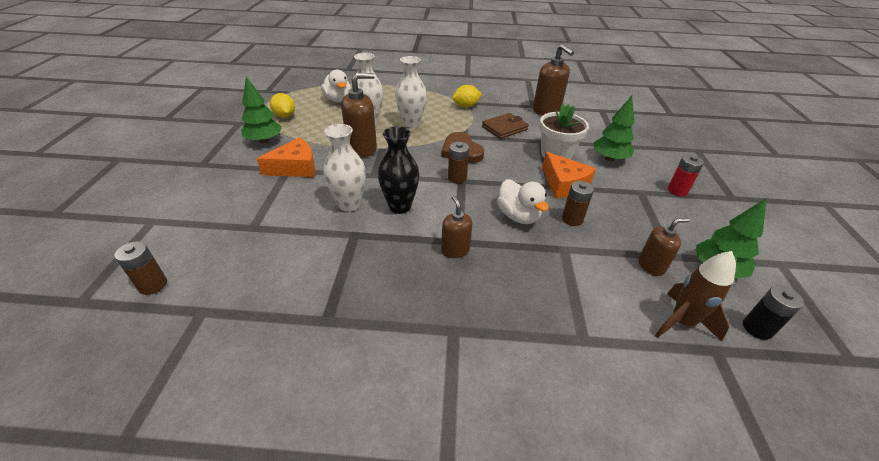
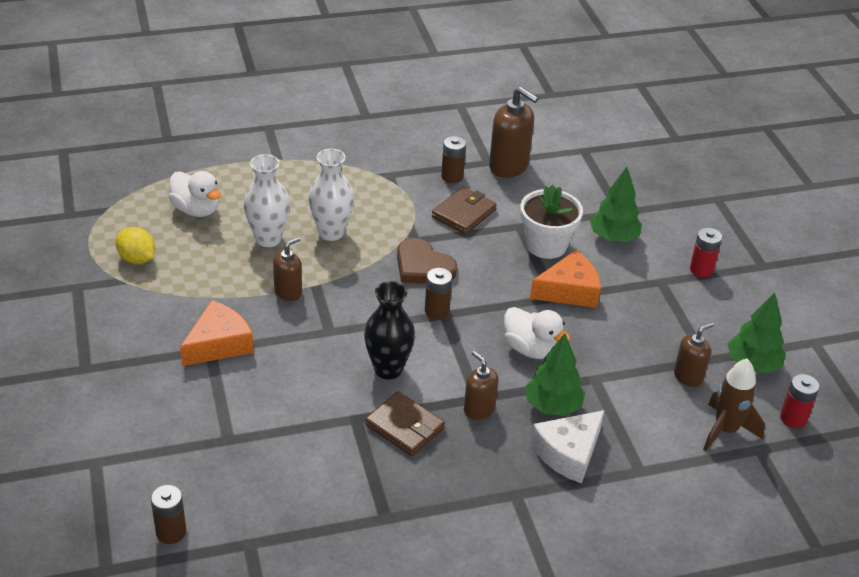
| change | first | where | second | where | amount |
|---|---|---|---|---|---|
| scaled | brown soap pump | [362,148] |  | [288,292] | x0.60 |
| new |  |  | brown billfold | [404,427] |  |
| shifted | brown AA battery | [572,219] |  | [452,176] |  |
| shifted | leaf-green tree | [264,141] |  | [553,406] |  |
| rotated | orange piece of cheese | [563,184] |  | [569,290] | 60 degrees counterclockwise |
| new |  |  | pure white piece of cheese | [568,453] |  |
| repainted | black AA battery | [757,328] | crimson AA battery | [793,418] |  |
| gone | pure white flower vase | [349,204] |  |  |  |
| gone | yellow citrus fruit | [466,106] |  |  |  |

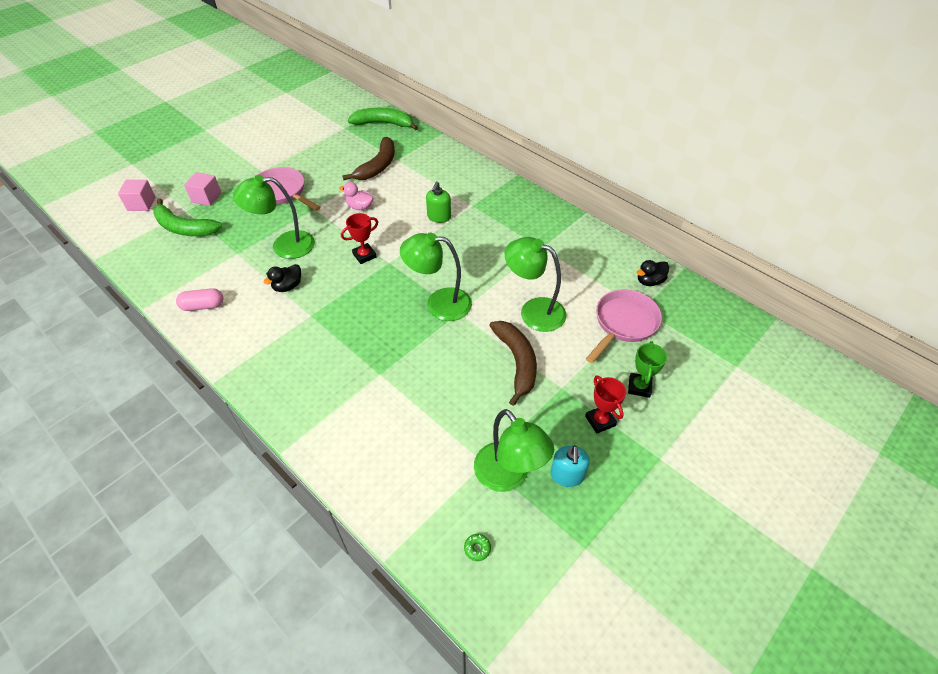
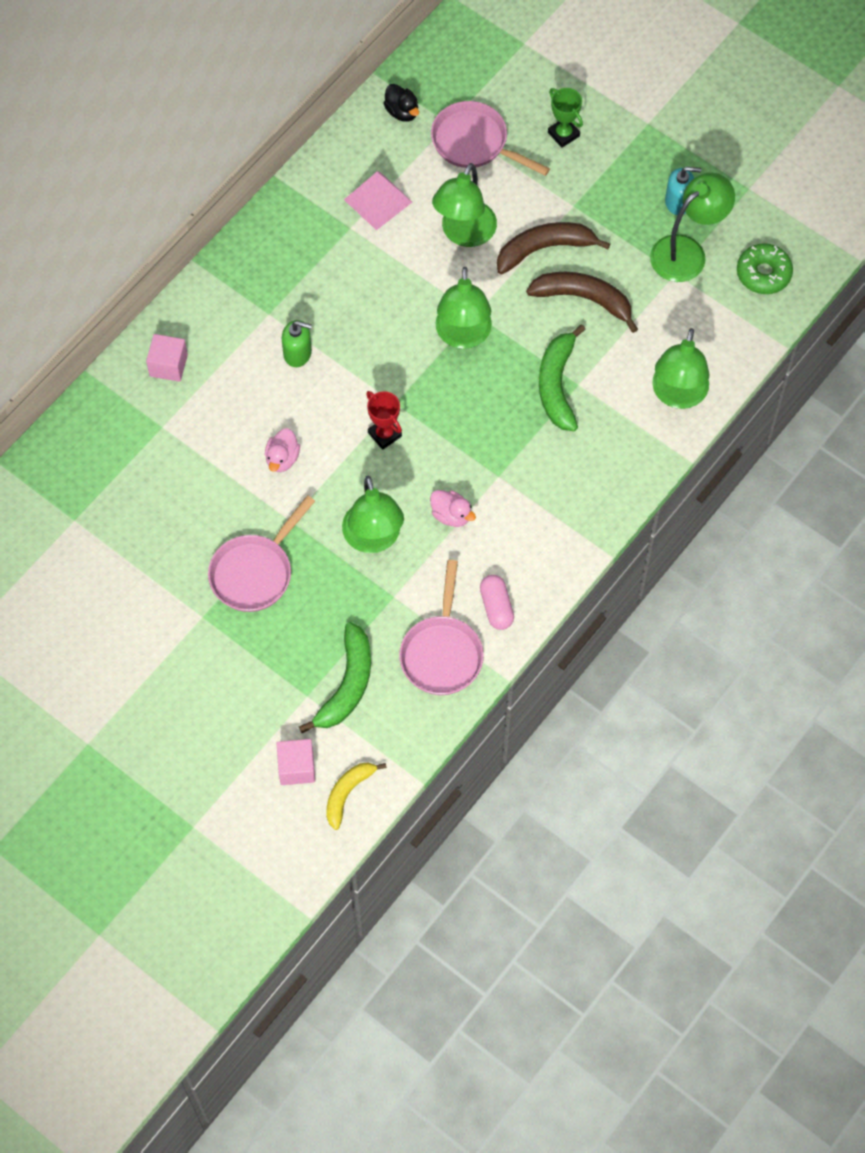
| change | first | where | second | where | amount |
|---|---|---|---|---|---|
| shifted | rose-pink cube | [206,198] |  | [168,365] |  |
| new |  |  | yellow banana | [348,793] |  |
| new |  |  | rose-pink solid pyramid | [378,200] |  |
| new |  |  | rose-pink frying pan | [442,653] |  |
| repainted | black toy duck | [287,286] | rose-pink toy duck | [451,515] |  |
| shifted | brown banana | [377,166] |  | [584,299] |  |
| shifted | leaf-green banana | [384,124] |  | [557,384] |  |
| rotated | leaf-green trophy | [639,387] |  | [563,134] | 45 degrees clockwise |
| new |  |  | leaf-green reading lamp | [677,395] |  |
| scaled | leaf-green donut | [477,548] |  | [763,273] | x2.24 |
| gone | crimson trophy | [600,421] |  |  |  |

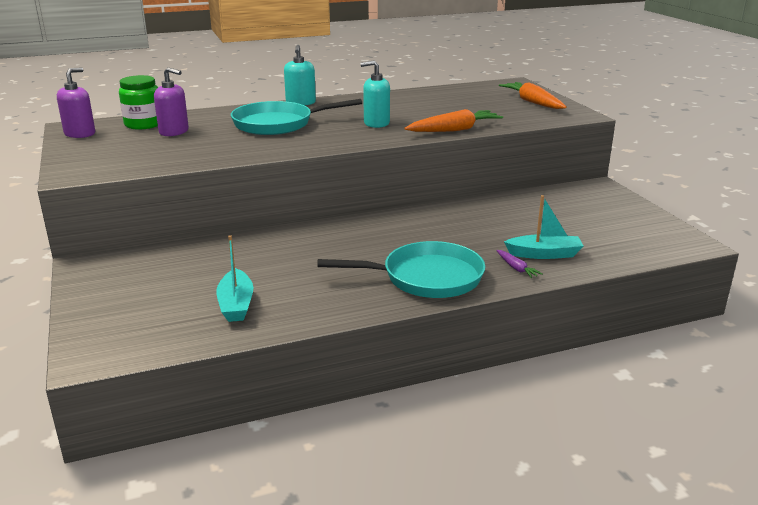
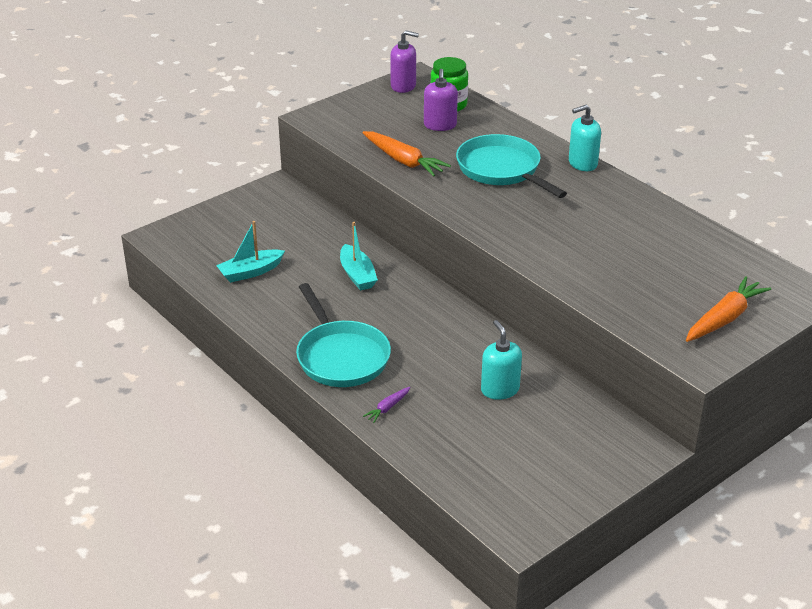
| change | first | where | second | where | amount |
|---|---|---|---|---|---|
| shifted | turquoise boat | [544,254] |  | [357,275] |  |
| shifted | orange carrot | [454,130] |  | [404,161] |  |
| shifted | turquoise soap pump | [376,123] |  | [500,389] |  |

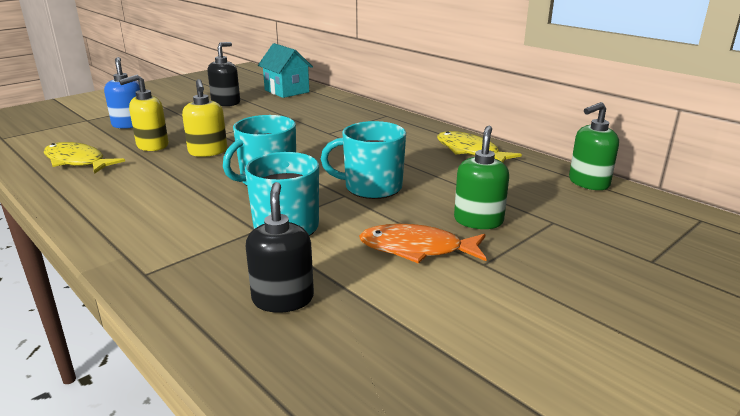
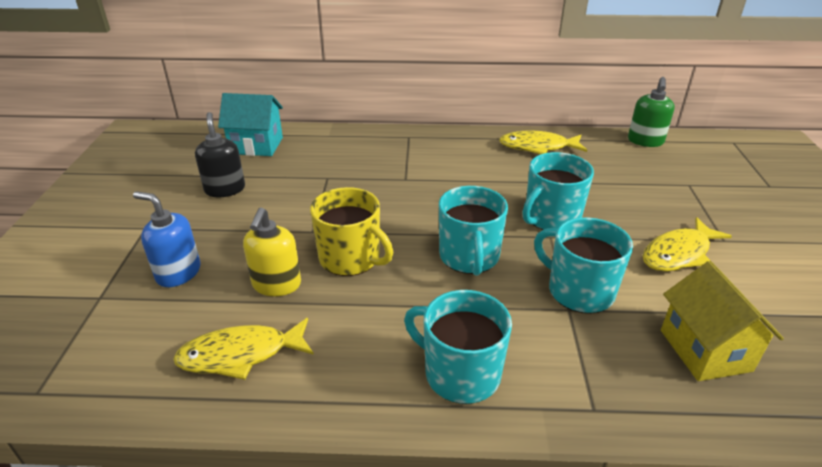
| change | first | where | second | where | amount |
|---|---|---|---|---|---|
| swapped | yellow soap pump | [208,152] | yellow tea mug | [351,258] |  |
| new |  |  | turquoise tea mug | [460,373] |  |
| repainted | orange fish figure | [417,249] | yellow fish figure | [679,253] |  |
| swapped | black soap pump | [283,299] | yellow house | [705,350] |  |
| gone | leaf-green soap pump | [478,221] |  |  |  |

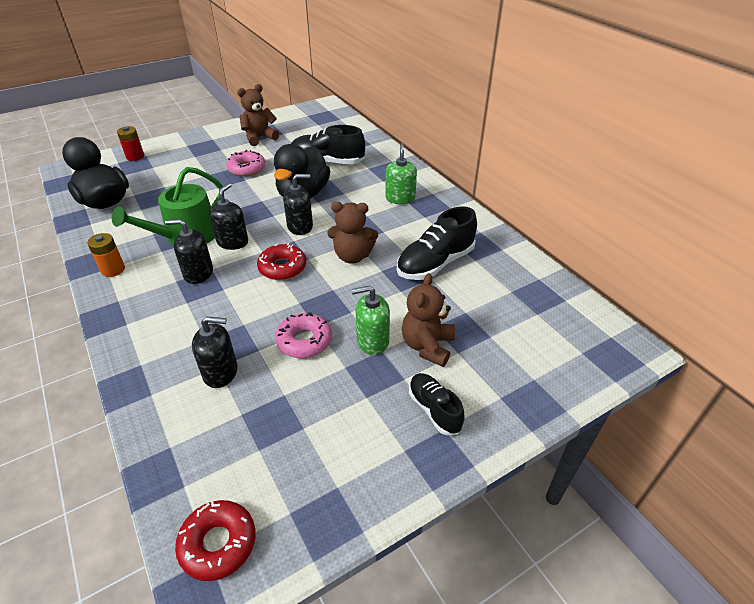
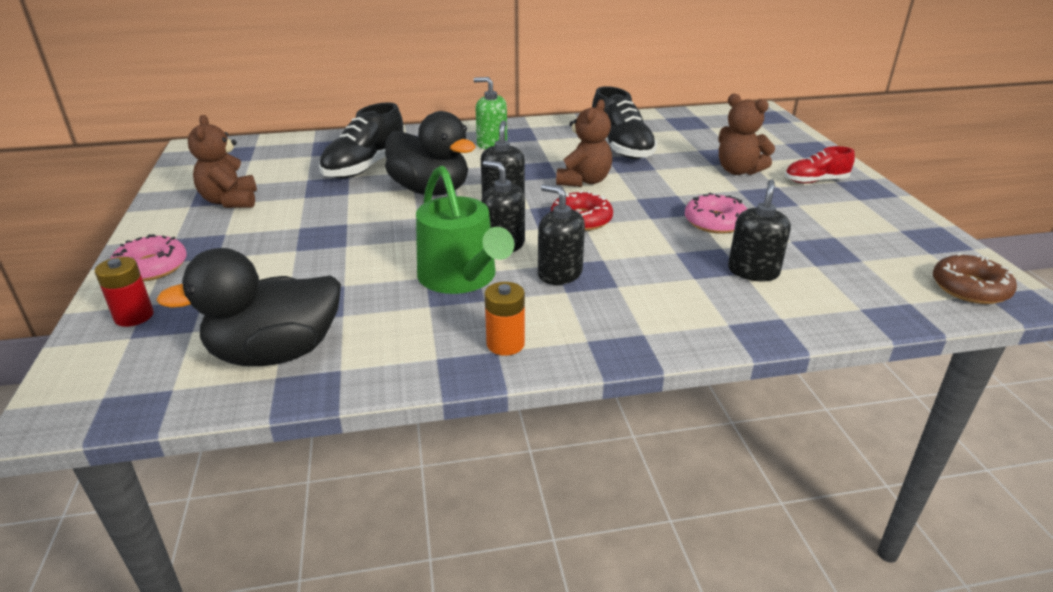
| change | first | where | second | where | amount |
|---|---|---|---|---|---|
| shifted | rose-pink donut | [246,168] |  | [151,267] |  |
| rotated | black soap pump | [198,273] |  | [559,273] | 105 degrees clockwise |
| repainted | black sneaker | [434,410] | crimson sneaker | [815,181] |  |
| repainted | crimson donut | [218,543] | brown donut | [970,288] |  |
| gone | leaf-green soap pump | [372,341] |  |  |  |

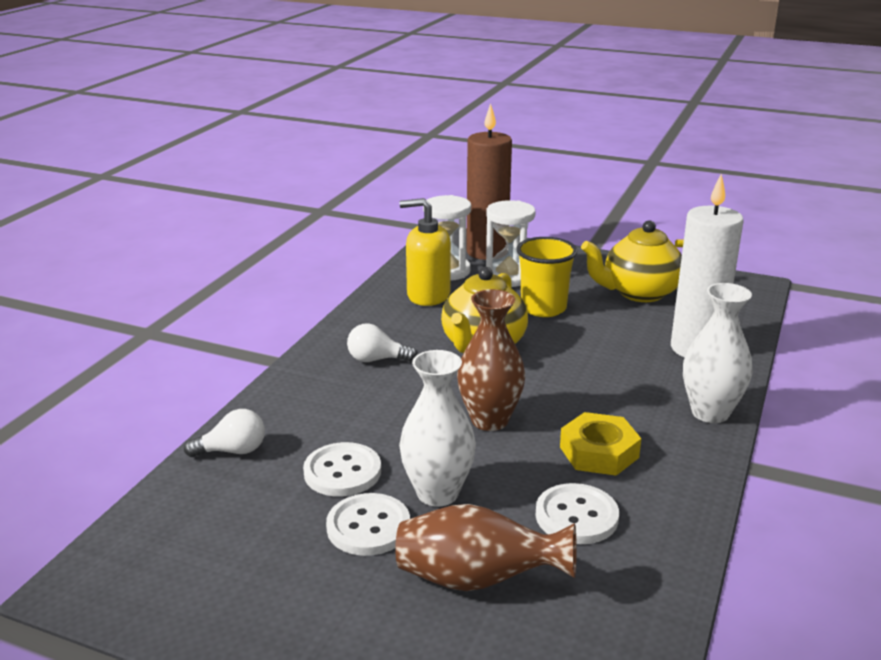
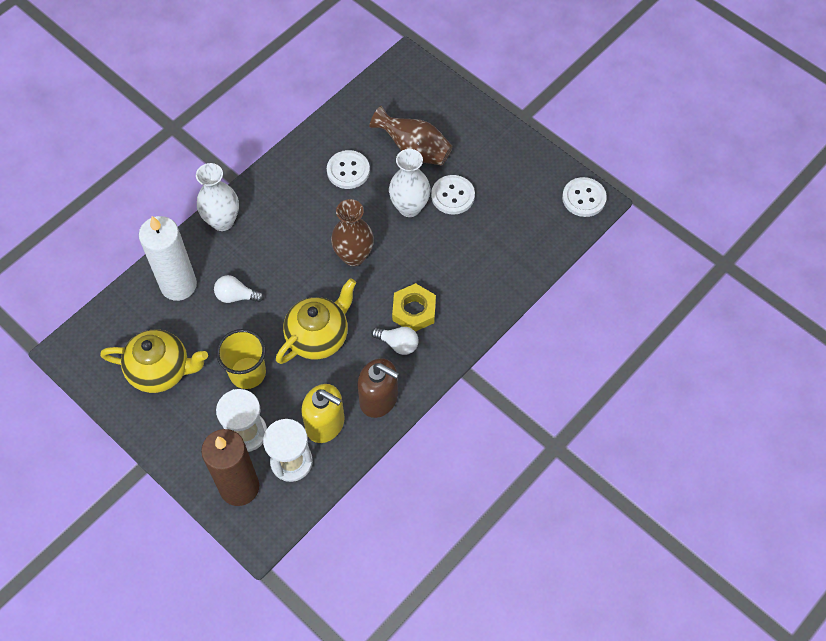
| change | first | where | second | where | amount |
|---|---|---|---|---|---|
| shifted | pure white bulb | [232,451] |  | [236,296] |  |
| new |  |  | brown soap pump | [379,399] |  |
| shifted | yellow nut | [599,452] |  | [414,311] |  |
| shifted | pure white sewing button | [342,472] |  | [584,198] |  |

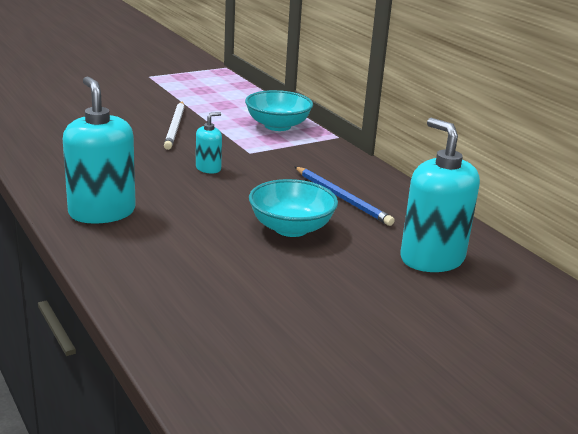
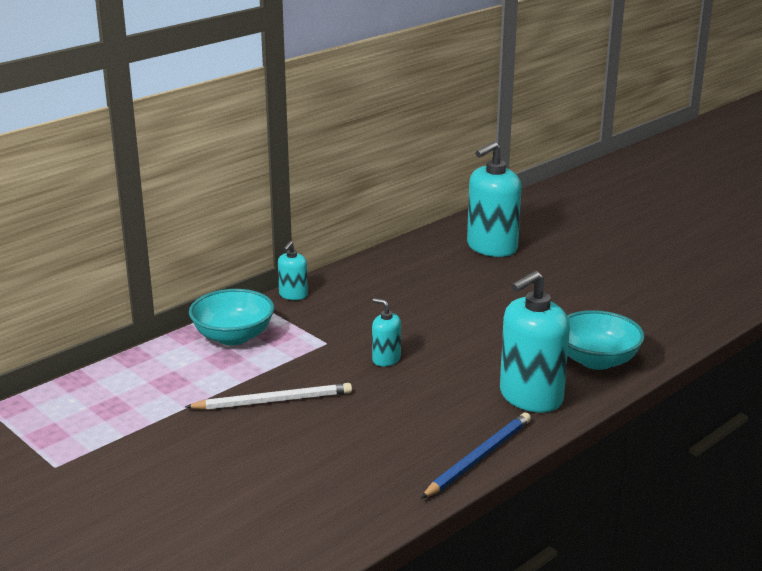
| change | first | where | second | where | amount |
|---|---|---|---|---|---|
| new |  |  | turquoise soap pump | [293,295] |  |
| shifted | cobalt lead pencil | [342,198] |  | [479,458] |  |
| shifted | turquoise bowl | [291,228] |  | [596,360] |  |

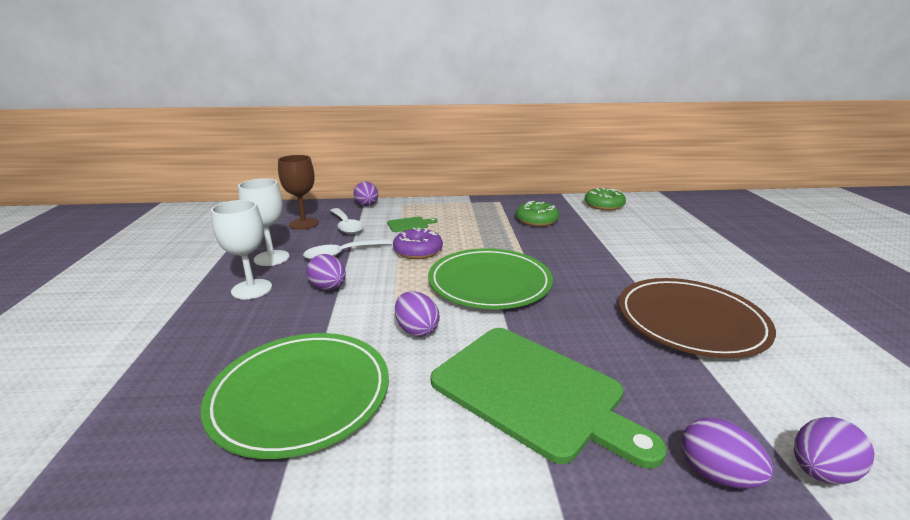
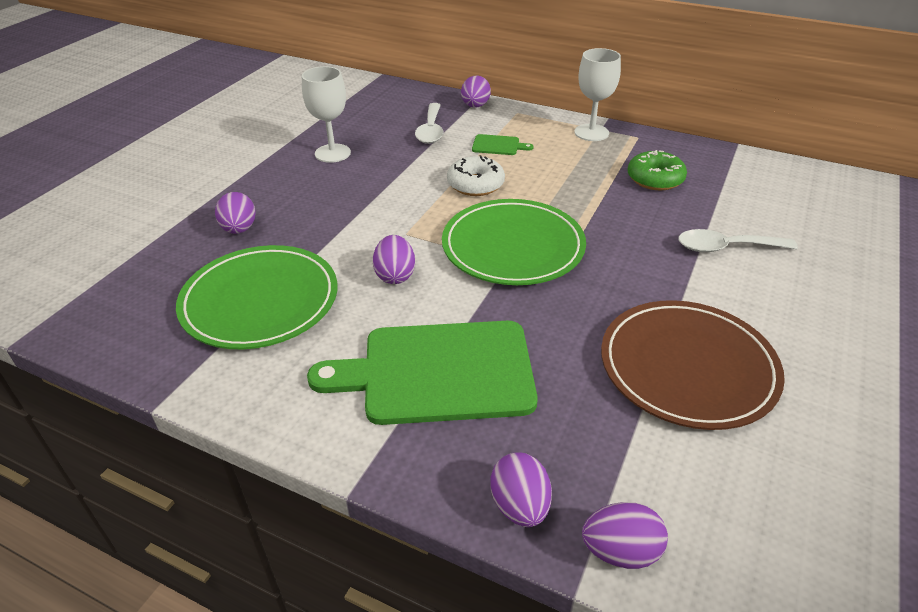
| change | first | where | second | where | amount |
|---|---|---|---|---|---|
| shifted | purple egg shape | [328,288] |  | [239,229] |  |
| rotated | leaf-green chopping board | [532,392] |  | [439,372] | 105 degrees clockwise |
| repainted | purple donut | [418,251] | pure white donut | [475,184] |  |
| shifted | pure white goblet | [252,289] |  | [591,133] |  |
| shifted | pure white spoon | [342,254] |  | [726,247] |  |
| gone | brown goblet | [304,223] |  |  |  |
| gone | leaf-green donut | [604,205] |  |  |  |

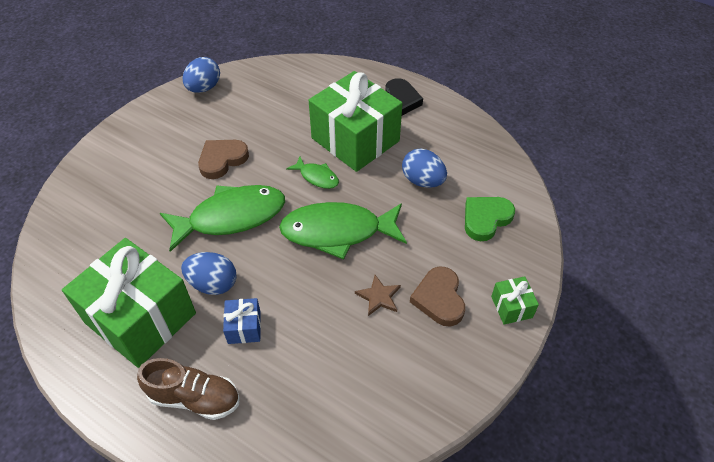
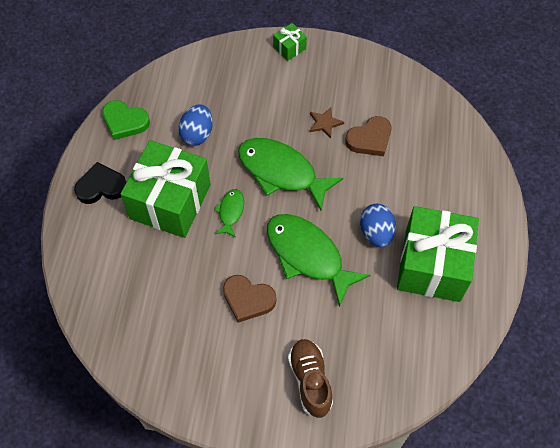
| change | first | where | second | where | amount |
|---|---|---|---|---|---|
| shifted | leaf-green heart shape | [486,219] |  | [125,122] |  |
| rotated | leaf-green fish figure | [337,232] |  | [281,172] | 150 degrees clockwise |
| shifted | brown sneaker | [194,398] |  | [310,380] |  |
| shifted | brown heart shape | [439,299] |  | [370,139] |  |
| gone | cobalt egg shape | [204,88] |  |  |  |
| gone | cobalt wrapped gift | [244,327] |  |  |  |

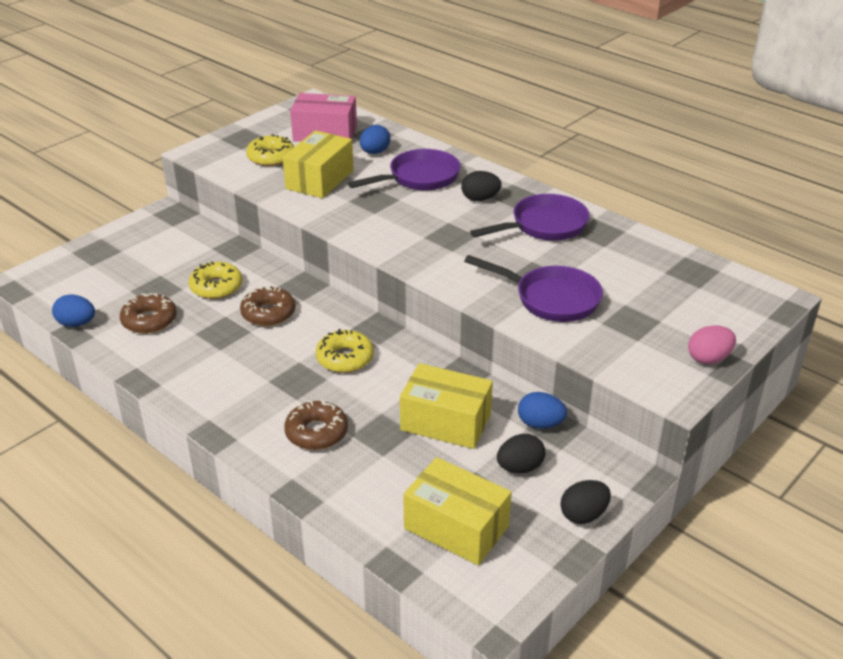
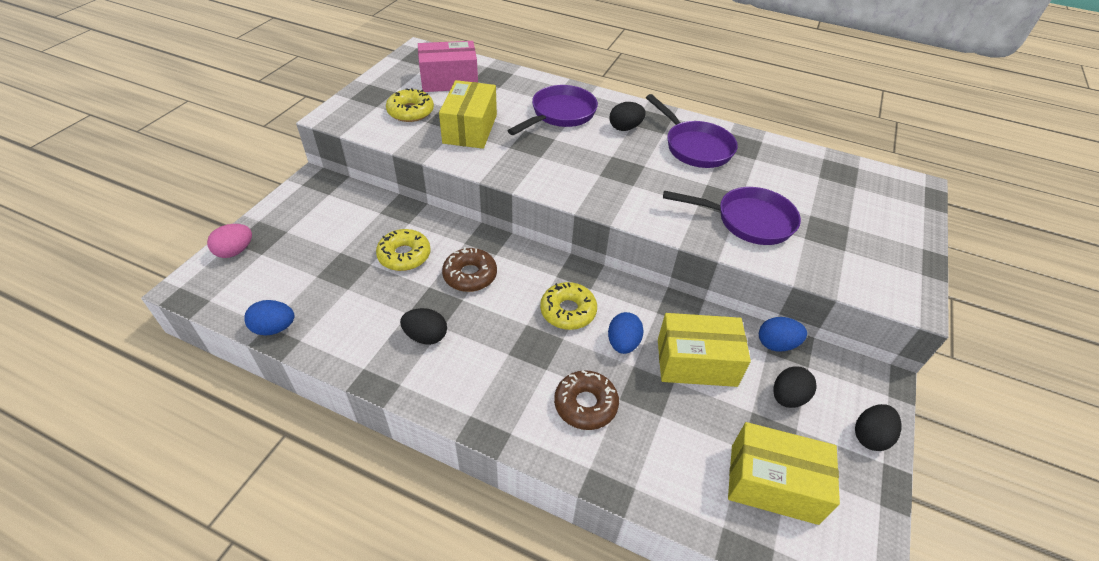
| change | first | where | second | where | amount |
|---|---|---|---|---|---|
| shifted | rose-pink egg shape | [708,358] |  | [235,251] |  |
| new |  |  | black egg shape | [426,336] |  |
| shifted | cobalt egg shape | [375,152] |  | [623,343] |  |
| rotated | purple frying pan | [544,226] |  | [695,147] | 105 degrees clockwise |
| gone | brown donut | [149,320] |  |  |  |

